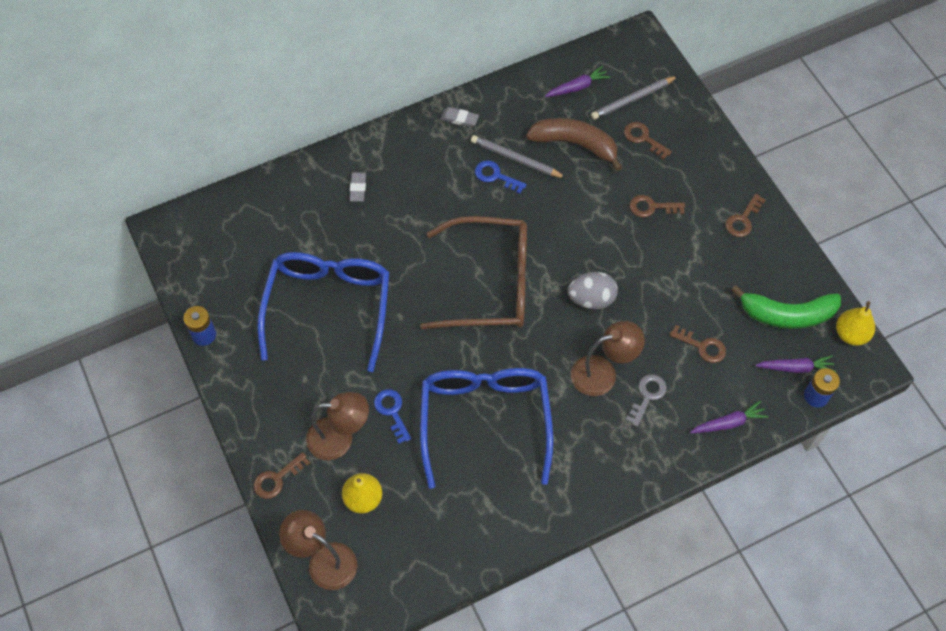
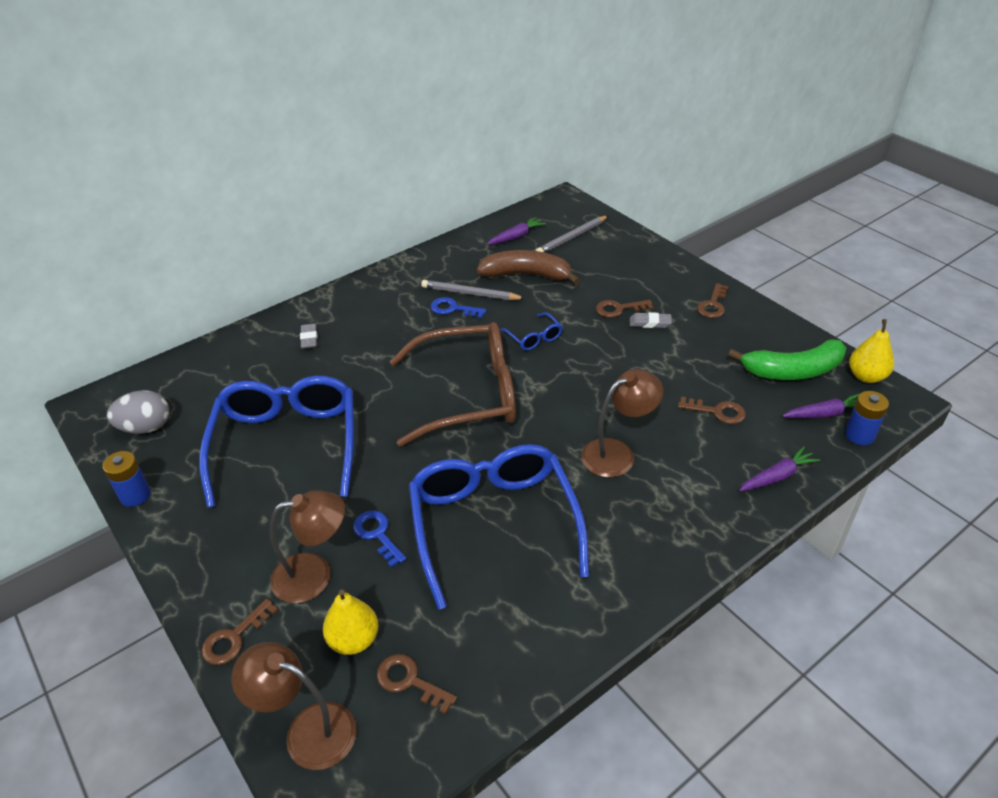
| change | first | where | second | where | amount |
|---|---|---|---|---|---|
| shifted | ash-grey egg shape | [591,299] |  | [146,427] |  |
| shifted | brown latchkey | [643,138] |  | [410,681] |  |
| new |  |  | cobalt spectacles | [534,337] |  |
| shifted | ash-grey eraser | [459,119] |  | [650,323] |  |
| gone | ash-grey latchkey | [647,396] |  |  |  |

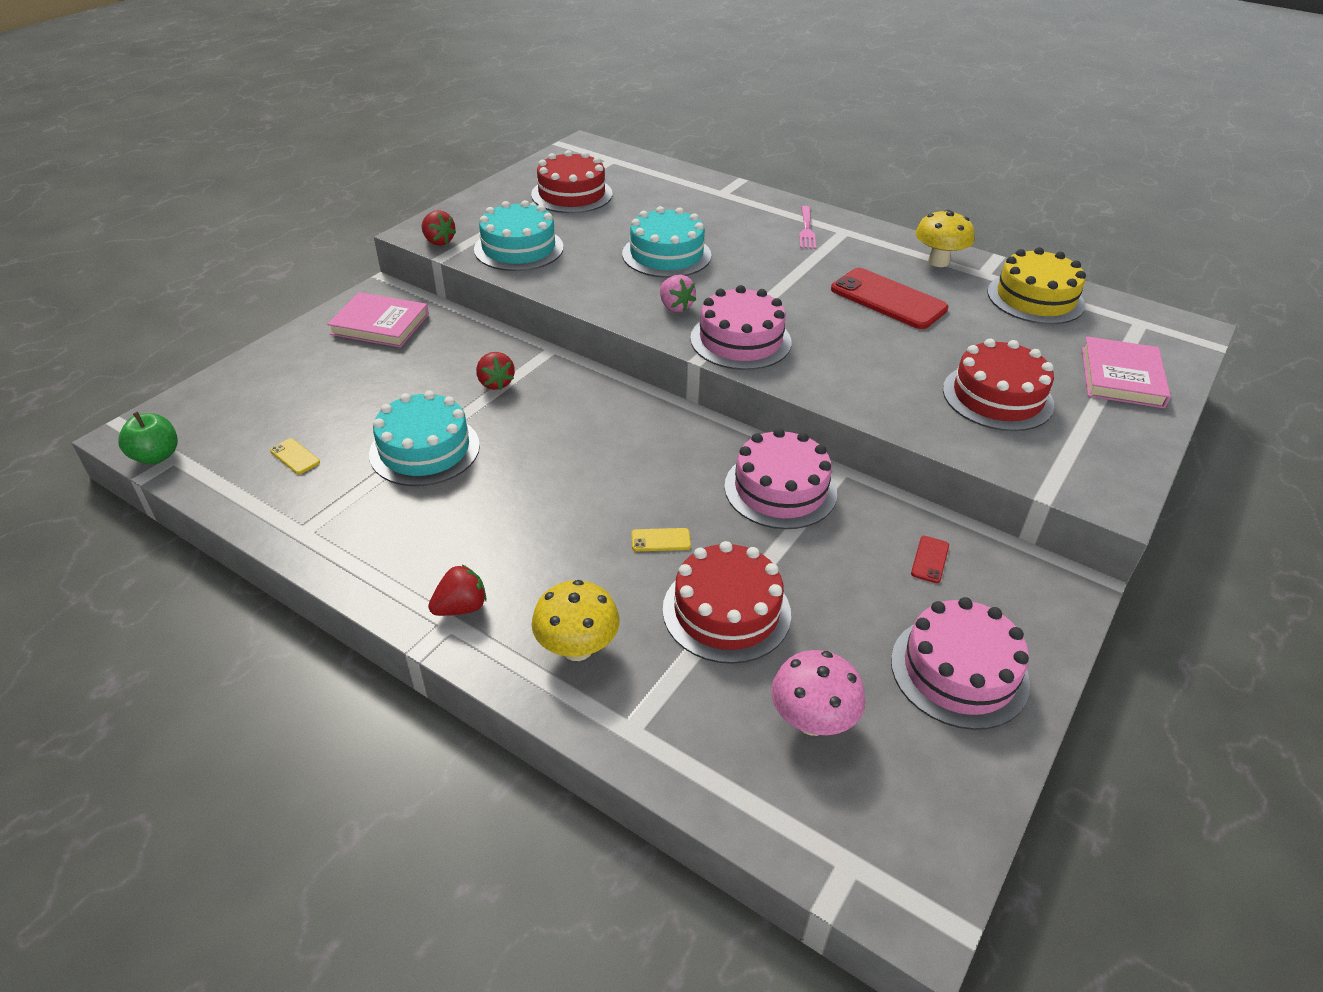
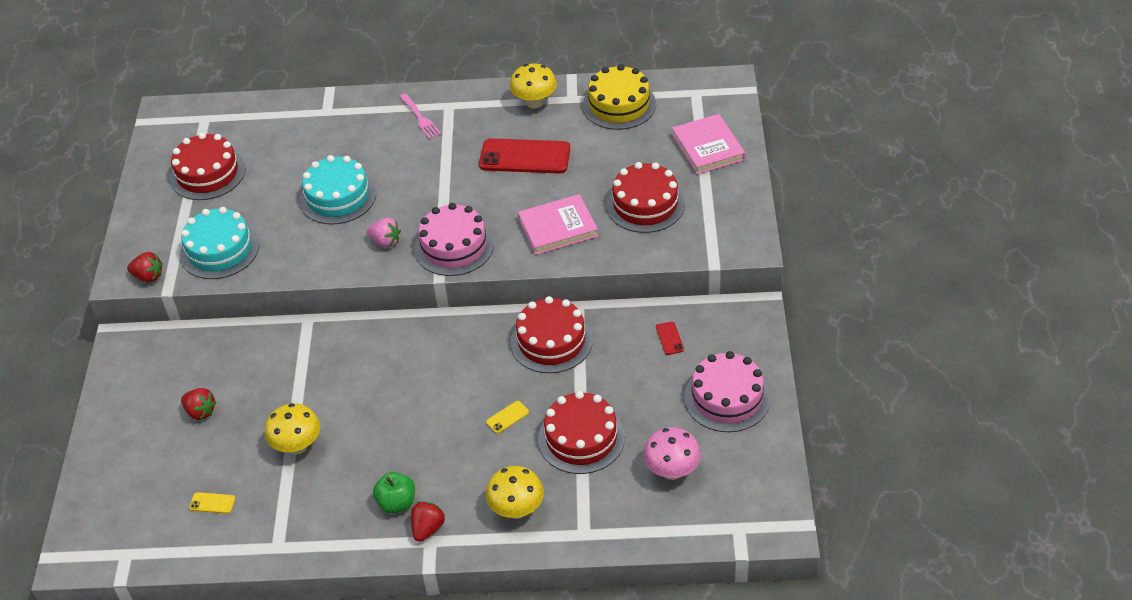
| change | first | where | second | where | amount |
|---|---|---|---|---|---|
| shifted | crimson berry | [496,383] |  | [200,412] |  |
| swapped | turquoise layer cake | [425,449] | yellow toadstool | [297,446] |  |
| shifted | leaf-green apple | [156,456] |  | [397,503] |  |
| repainted | rose-pink layer cake | [780,489] | crimson layer cake | [551,341] |  |
| shifted | rose-pink hardcover | [380,324] |  | [558,228] |  |

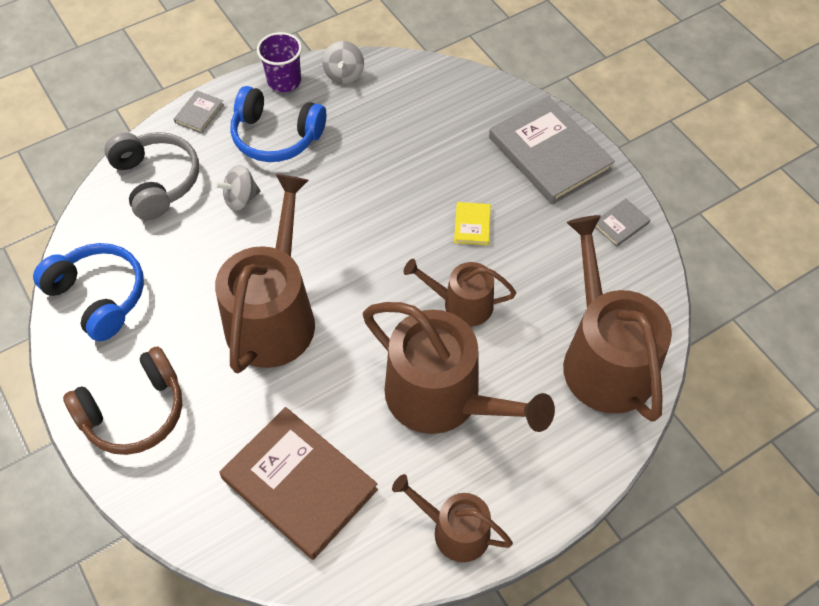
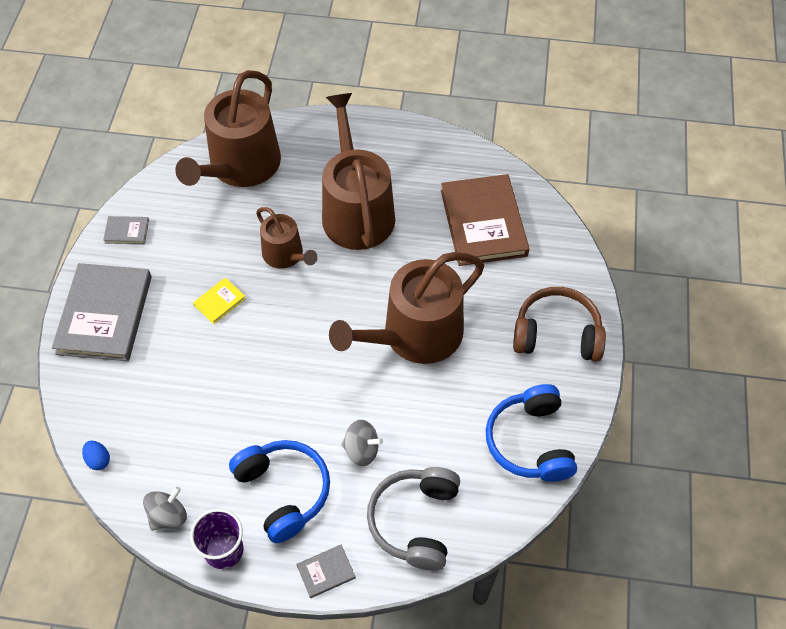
| change | first | where | second | where | amount |
|---|---|---|---|---|---|
| new |  |  | cobalt egg shape | [98,460] |  |
| gone | brown watering can | [454,530] |  |  |  |

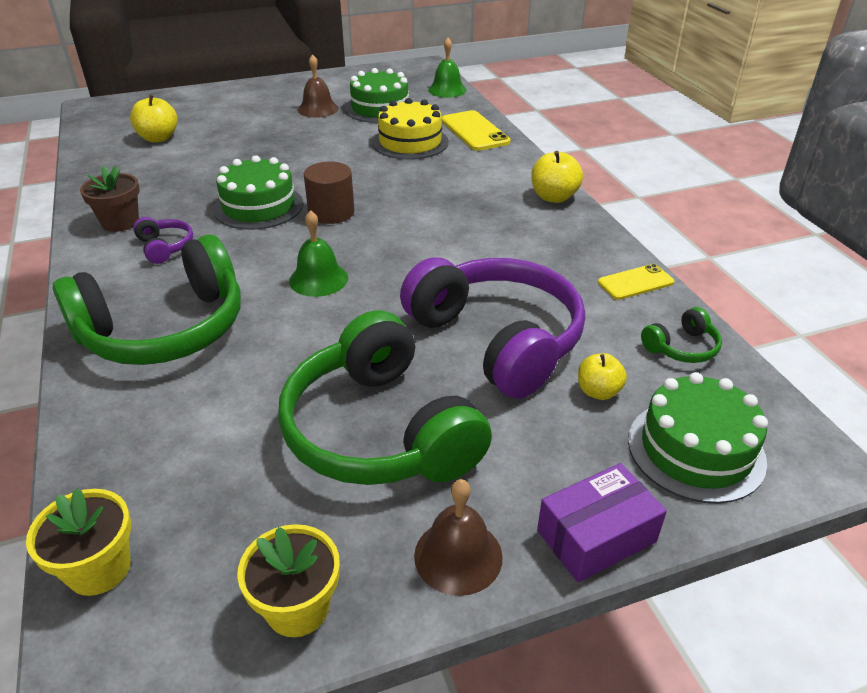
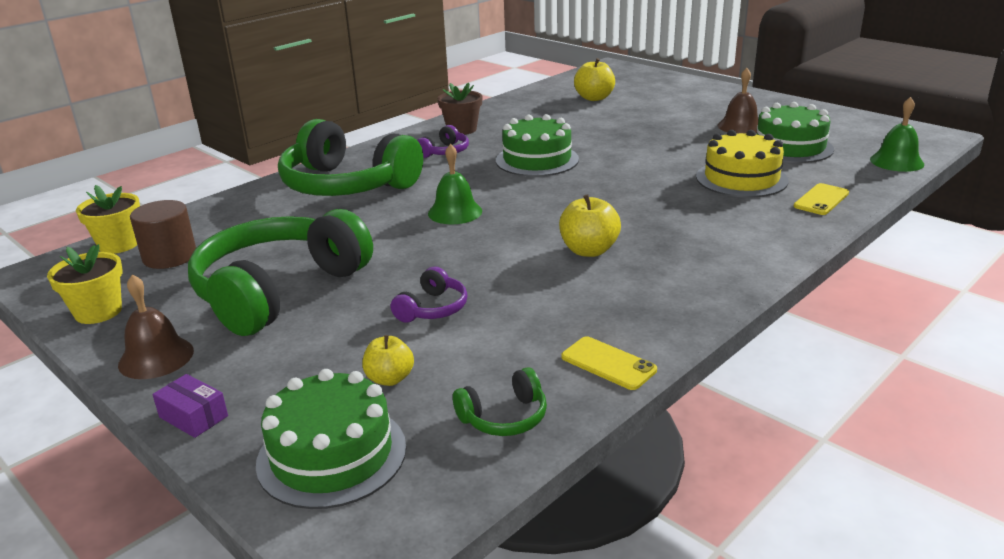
| change | first | where | second | where | amount |
|---|---|---|---|---|---|
| shifted | brown solid cylinder | [331,212] |  | [170,256] |  |
| scaled | purple box | [596,536] |  | [193,416] | x0.64 |
| scaled | purple headphones | [497,340] |  | [432,308] | x0.41 |
| rotated | leaf-green headphones | [681,347] |  | [504,417] | 60 degrees counterclockwise |
| shifted | yellow apple | [554,197] |  | [589,250] |  |
| scaled | yellow phone | [474,131] |  | [821,200] | x0.63 |

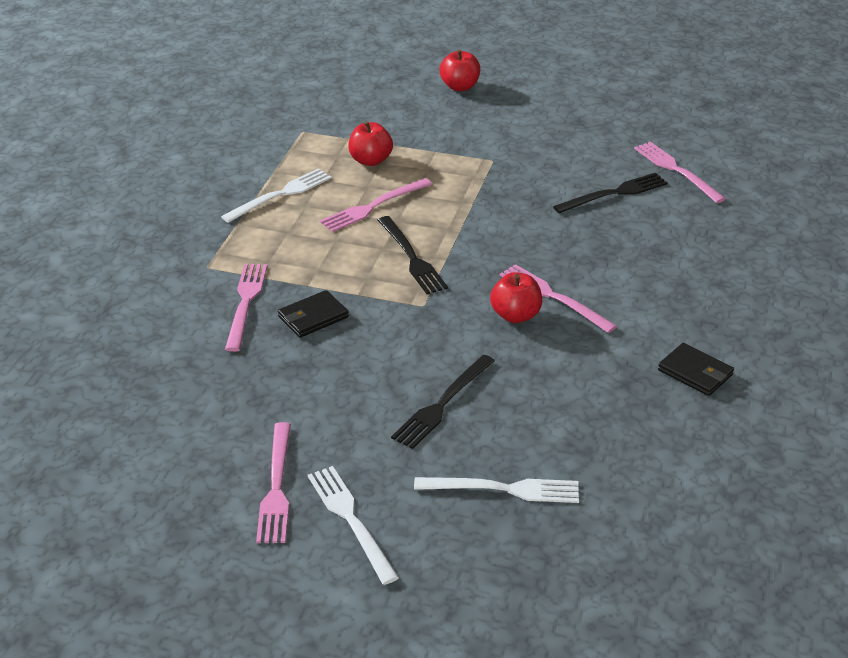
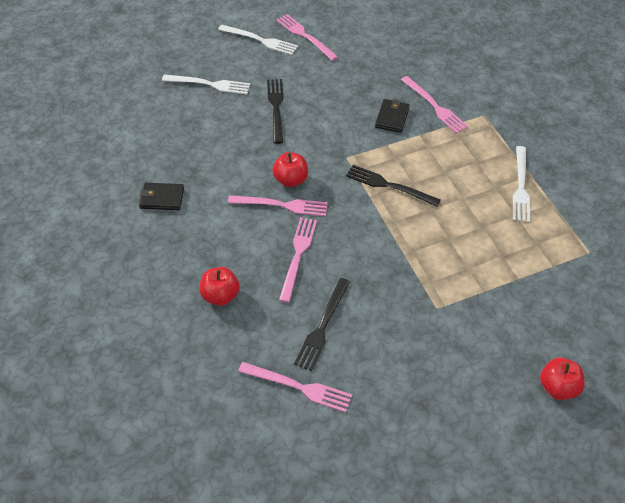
| change | first | where | second | where | amount |
|---|---|---|---|---|---|
| rotated | pure white dinner fork | [503,489] |  | [209,84] | 135 degrees counterclockwise |
| shifted | crimson apple | [370,160] |  | [220,295] |  |
| shifted | rose-pink dinner fork | [373,206] |  | [298,256] |  |

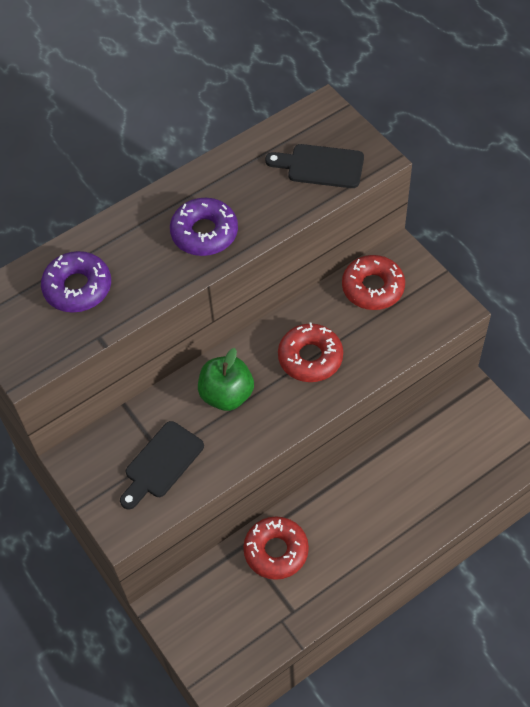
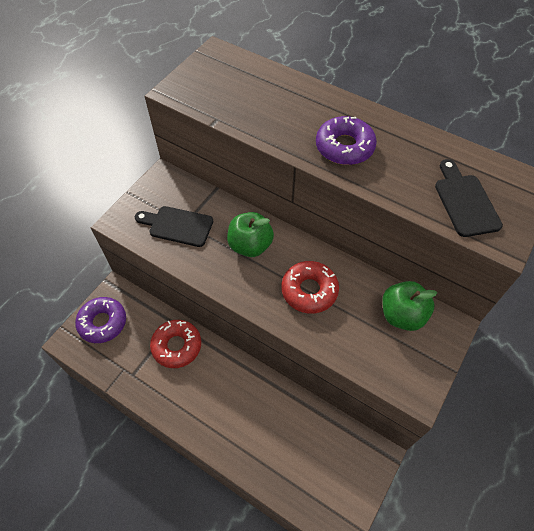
| change | first | where | second | where | amount |
|---|---|---|---|---|---|
| shifted | purple donut | [78,288] |  | [103,322] |  |
| swapped | crimson donut | [373,288] | leaf-green apple | [402,315] |  |

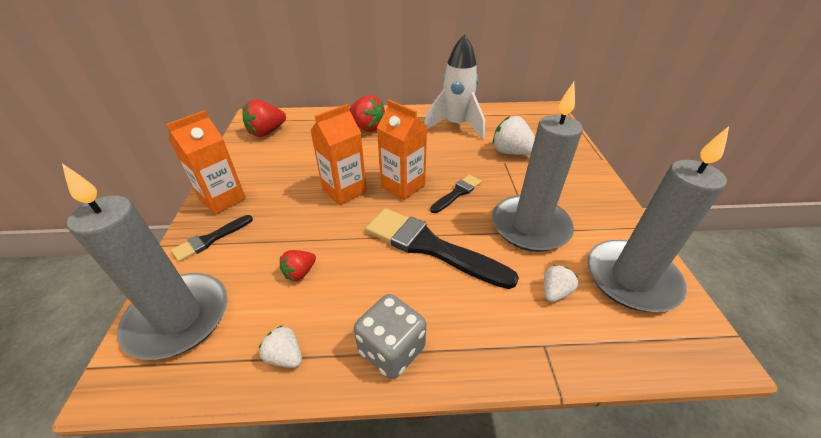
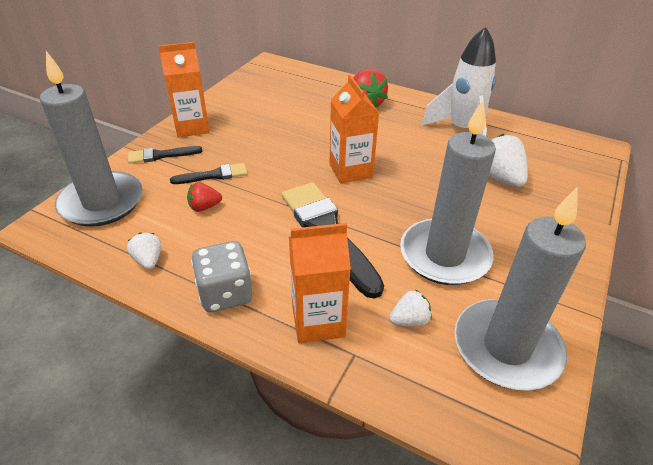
| change | first | where | second | where | amount |
|---|---|---|---|---|---|
| shifted | black brush | [457,193] |  | [214,175] |  |
| shifted | orange juice carton | [344,191] |  | [318,321] |  |
| gone | crimson berry | [267,132] |  |  |  |

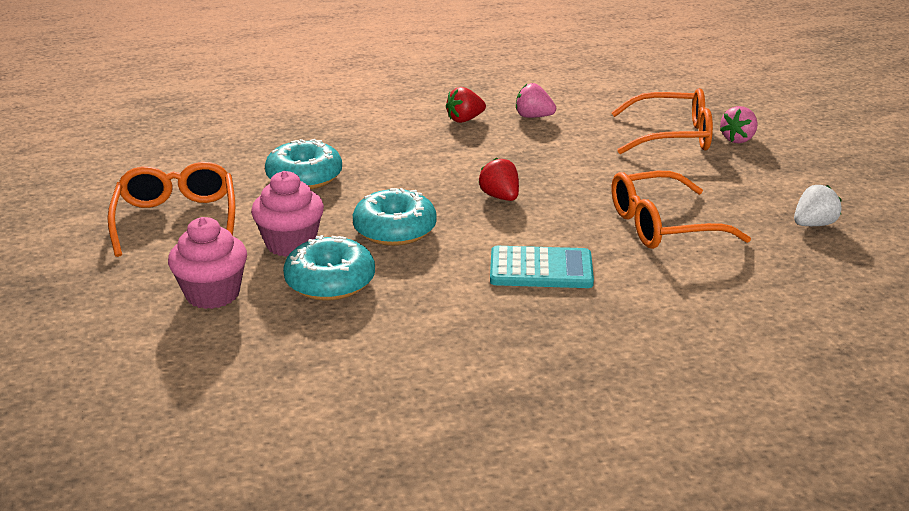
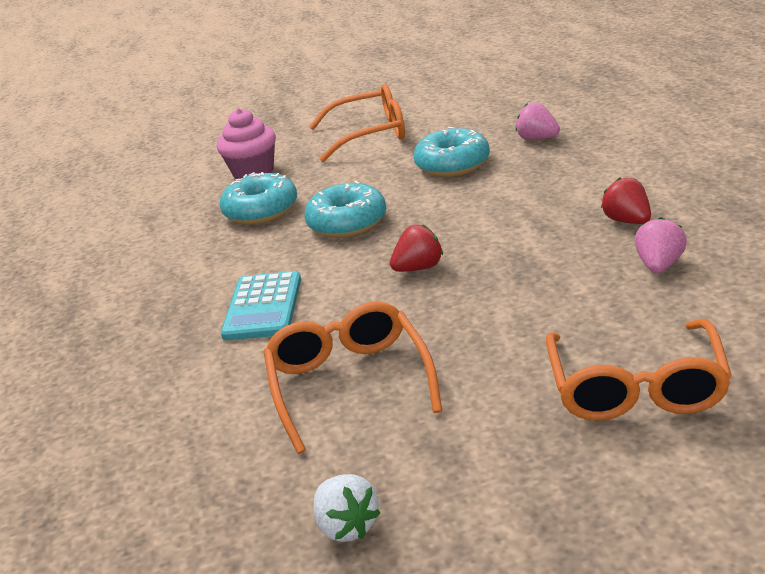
| change | first | where | second | where | amount |
|---|---|---|---|---|---|
| shifted | rose-pink berry | [738,139] |  | [537,139] |  |
| gone | rose-pink cupcake | [291,244] |  |  |  |

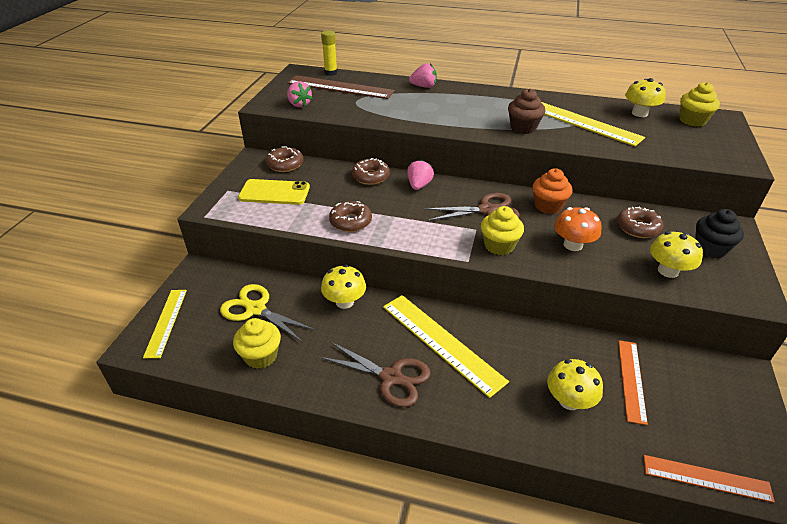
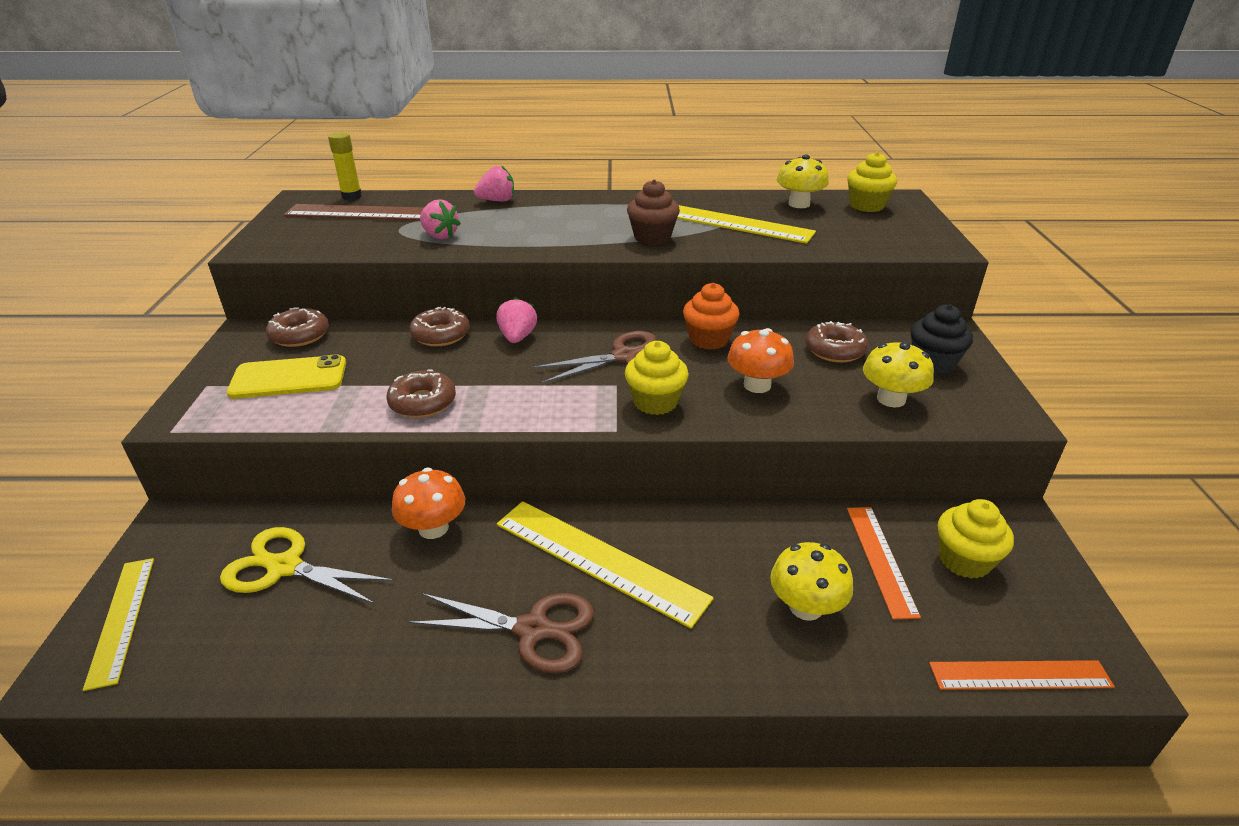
| change | first | where | second | where | amount |
|---|---|---|---|---|---|
| repainted | yellow toadstool | [344,302] | orange toadstool | [433,528] |  |
| shifted | rose-pink berry | [299,104] |  | [440,236] |  |
| shifted | yellow cupcake | [261,356] |  | [964,560] |  |

